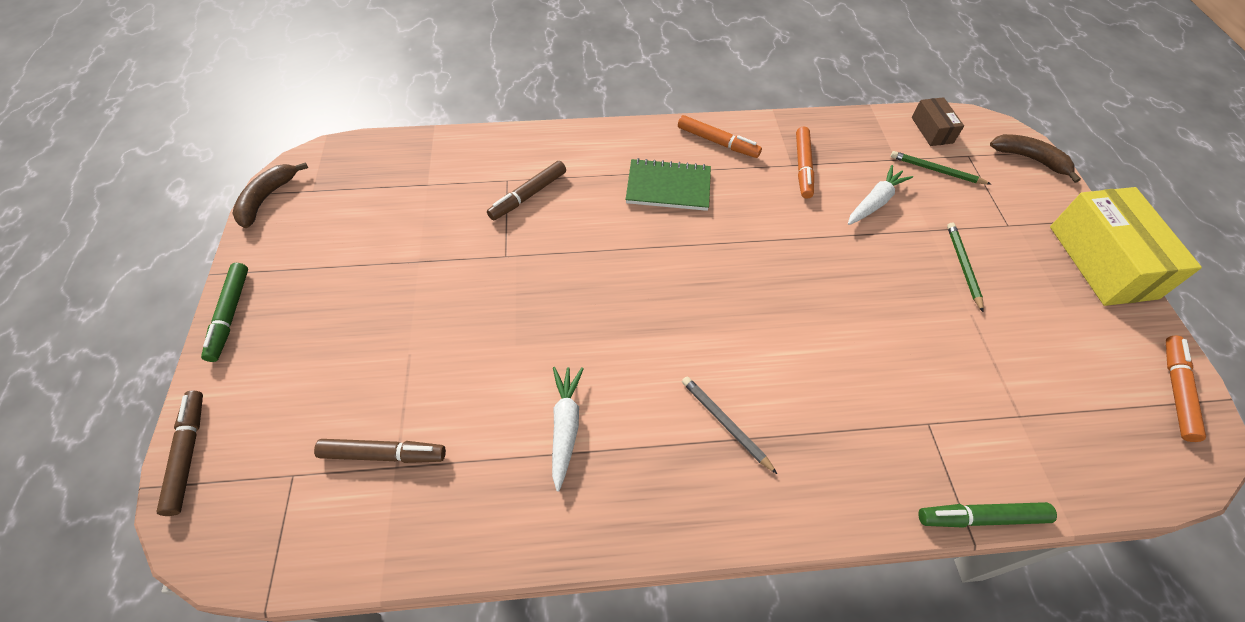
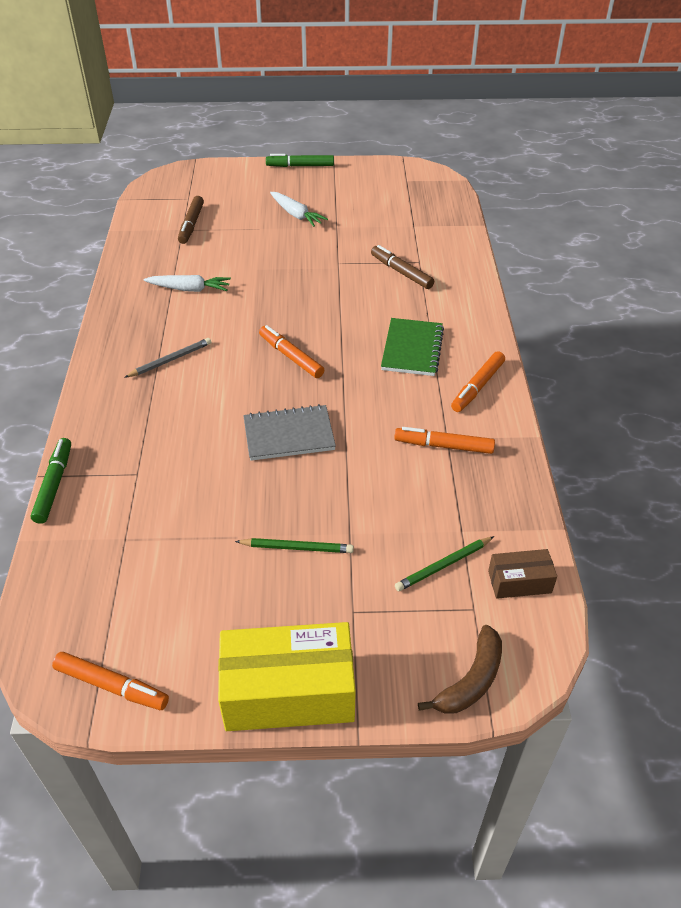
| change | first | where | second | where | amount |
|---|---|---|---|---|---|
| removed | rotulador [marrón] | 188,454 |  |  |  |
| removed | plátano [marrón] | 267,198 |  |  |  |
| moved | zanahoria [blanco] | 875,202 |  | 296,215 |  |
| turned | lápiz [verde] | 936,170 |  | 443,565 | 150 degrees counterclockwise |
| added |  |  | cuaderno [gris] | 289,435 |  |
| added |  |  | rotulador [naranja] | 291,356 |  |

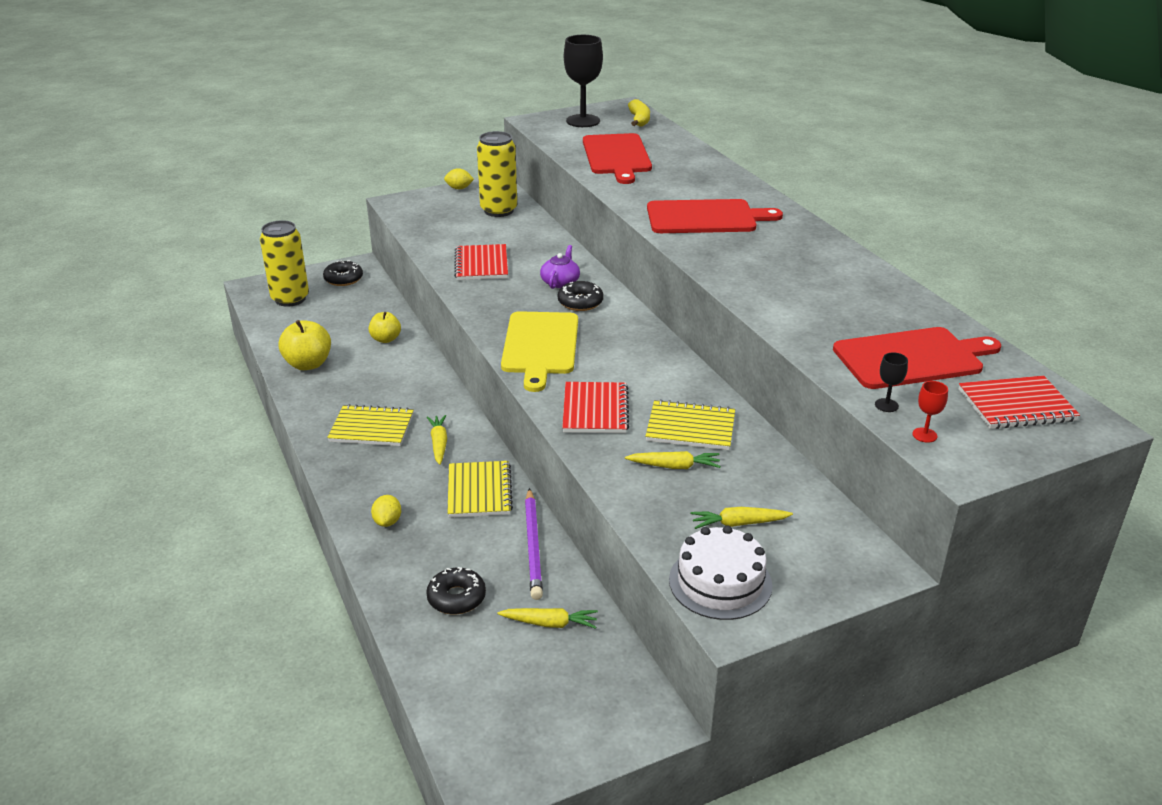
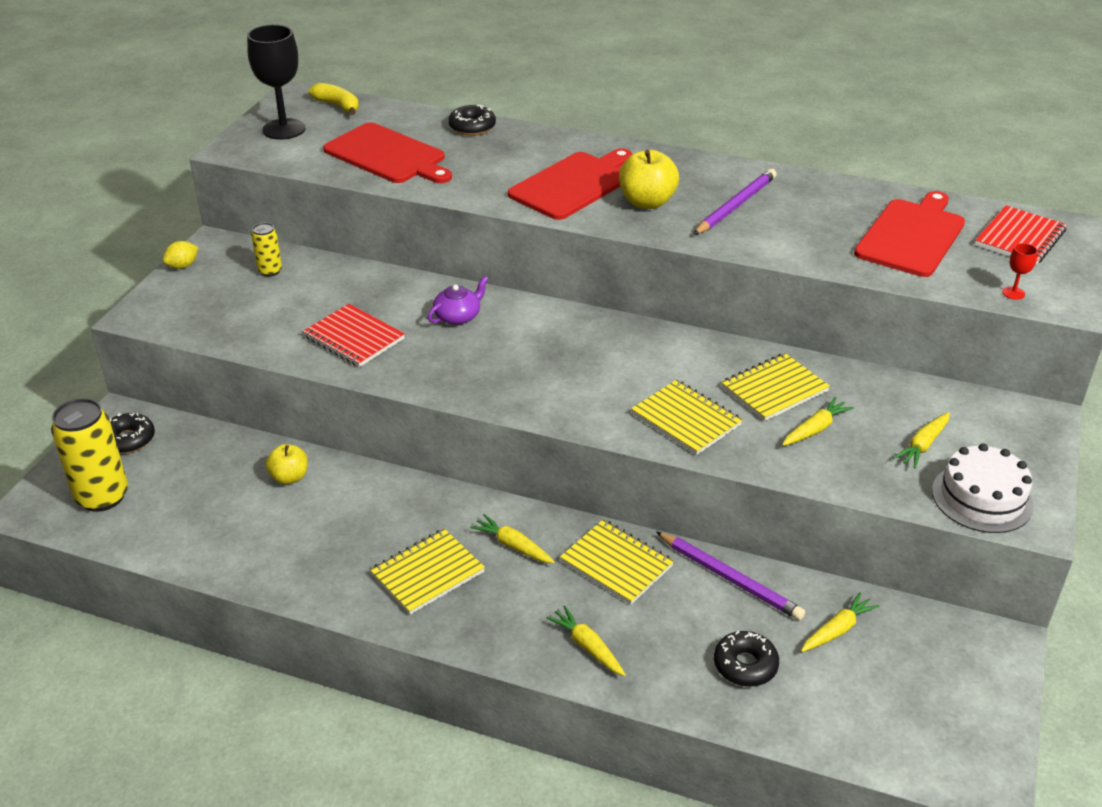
| change | first | where | second | where | amount |
|---|---|---|---|---|---|
| moved | manzana [amarillo] | 308,364 |  | 647,202 |  |
| replaced | limón [amarillo] | 387,521 | zanahoria [amarillo] | 587,647 |  |
| resized | lata [amarillo] | 499,210 |  | 270,271 | x0.52 |
| removed | tabla de cortar [amarillo] | 540,346 |  |  |  |
| turned | tetera [morado] | 560,282 |  | 458,316 | 75 degrees clockwise |
| moved | rosquilla [negro] | 580,302 |  | 472,127 |  |
| recoloured | cuaderno [rojo] | 595,410 | cuaderno [amarillo] | 686,419 |  |
| removed | copa [negro] | 886,405 |  |  |  |
| added |  |  | lápiz [morado] | 735,206 |  |

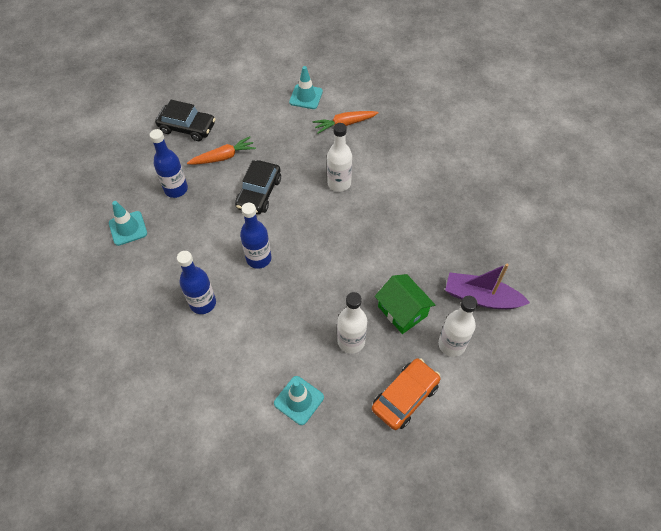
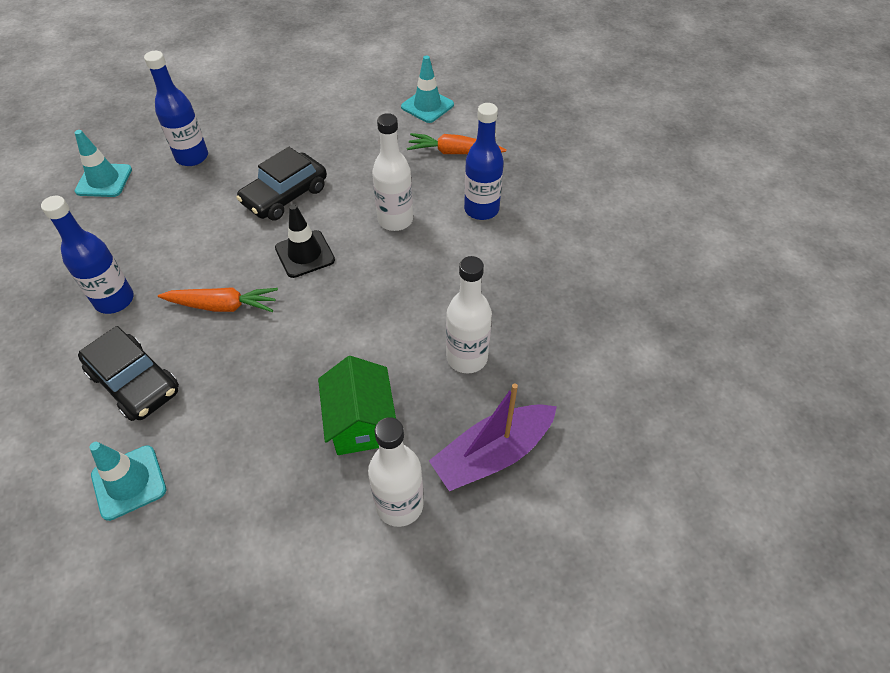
| change | first | where | second | where | amount |
|---|---|---|---|---|---|
| moved | coche [negro] | 187,127 |  | 134,382 |  |
| moved | zanahoria [naranja] | 223,157 |  | 222,306 |  |
| moved | botella [azul] | 259,258 |  | 481,209 |  |
| moved | botella [blanco] | 351,341 |  | 467,358 |  |
| removed | coche [naranja] | 405,397 |  |  |  |
| turned | barco [morado] | 481,297 |  | 492,454 | 75 degrees counterclockwise |
| added |  |  | cono de tráfico [negro] | 305,254 |  |

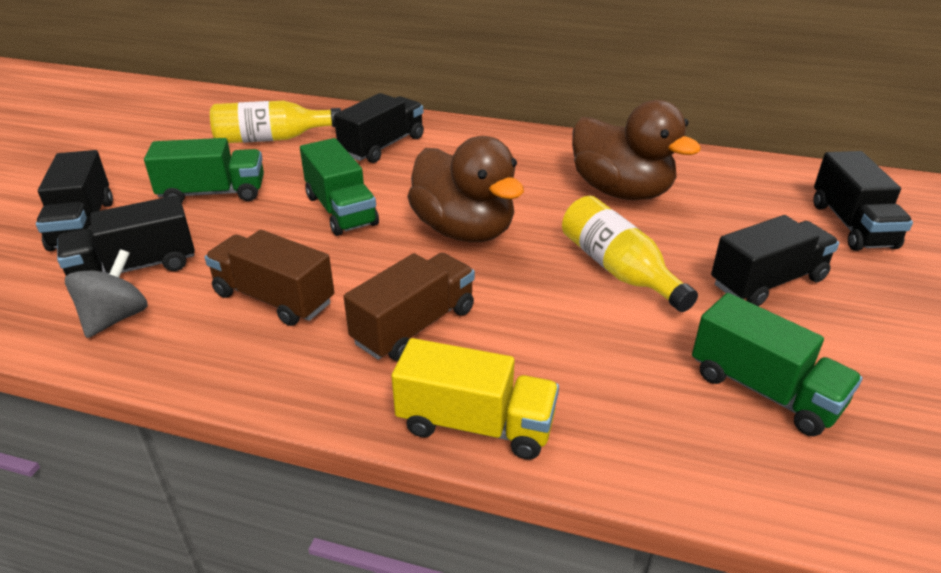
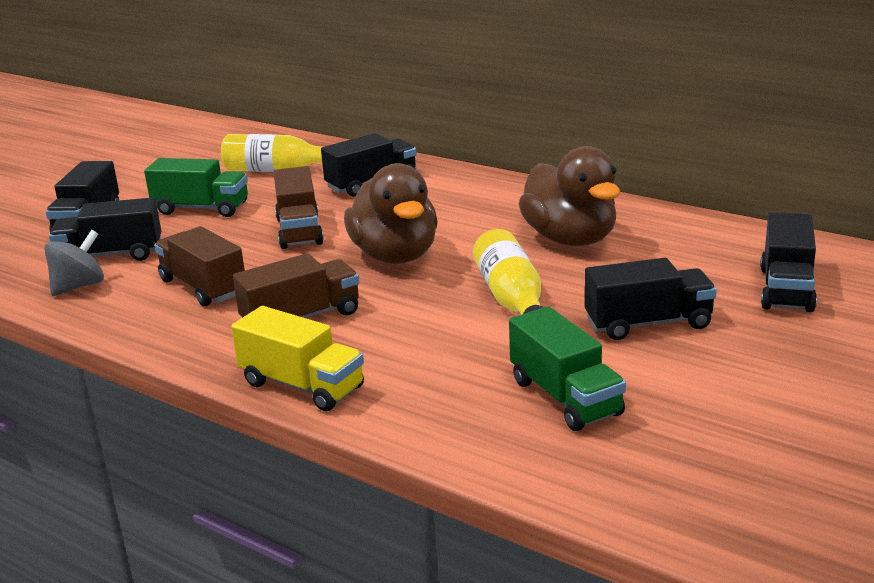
| change | first | where | second | where | amount |
|---|---|---|---|---|---|
| recoloured | camión [verde] | 341,210 | camión [marrón] | 299,231 |  |

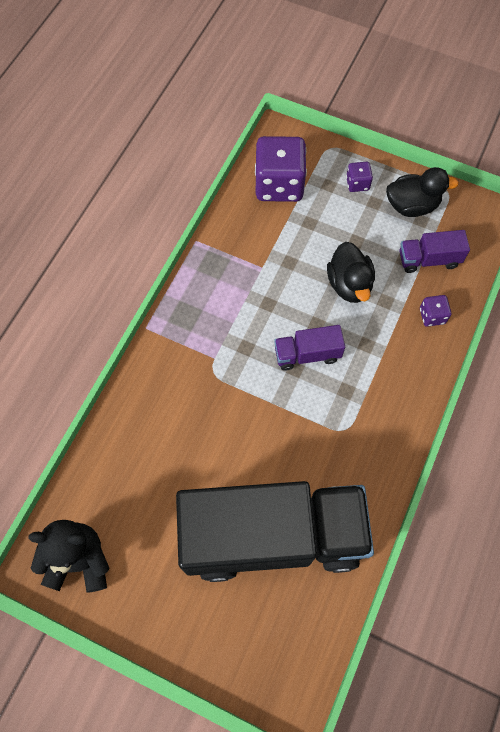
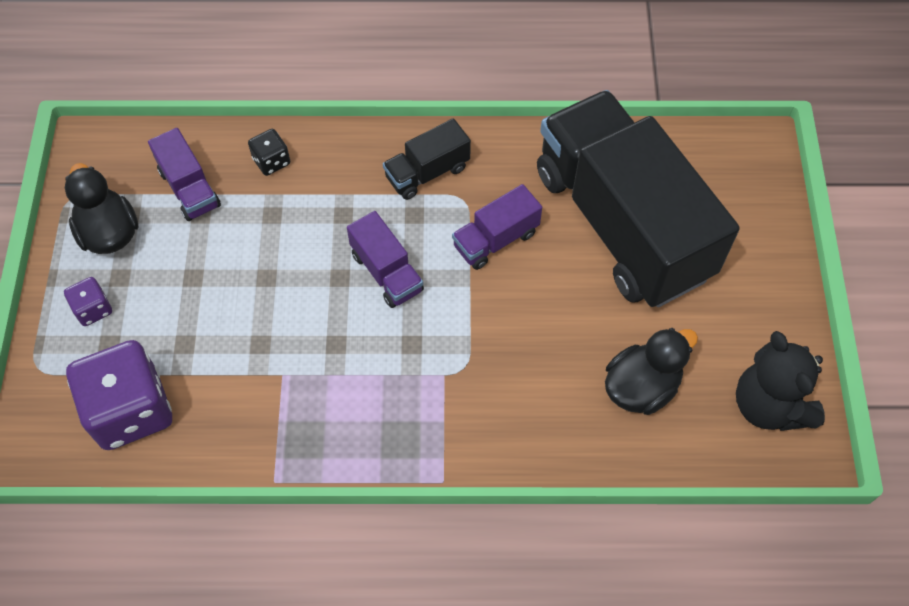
| change | first | where | second | where | amount |
|---|---|---|---|---|---|
| moved | pato [negro] | 349,284 |  | 641,387 |  |
| recoloured | dado [morado] | 432,316 | dado [negro] | 271,161 |  |
| added |  |  | camión [negro] | 427,172 |  |
| added |  |  | camión [morado] | 495,239 |  |

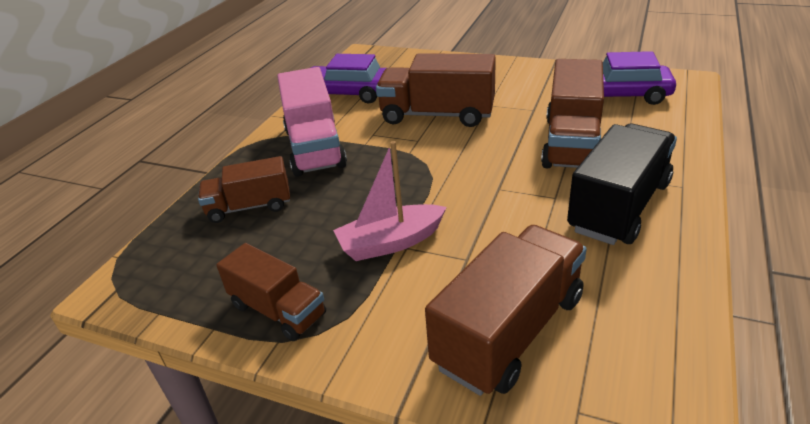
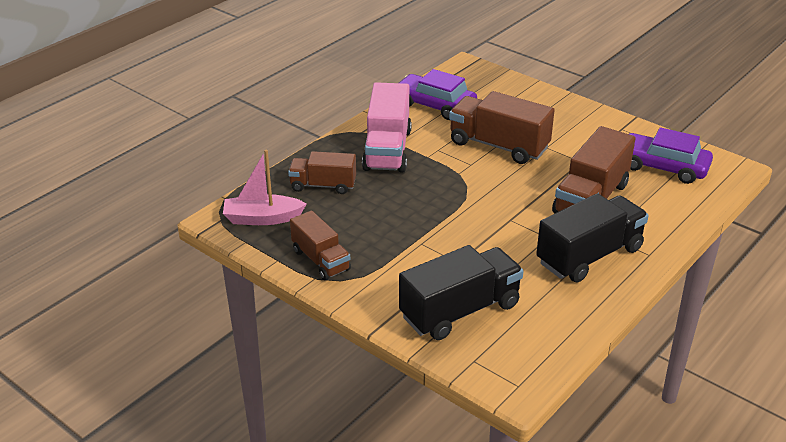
| change | first | where | second | where | amount |
|---|---|---|---|---|---|
| moved | barco [rosa] | 390,242 |  | 262,218 |  |
| recoloured | camión [marrón] | 509,331 | camión [negro] | 460,311 |  |

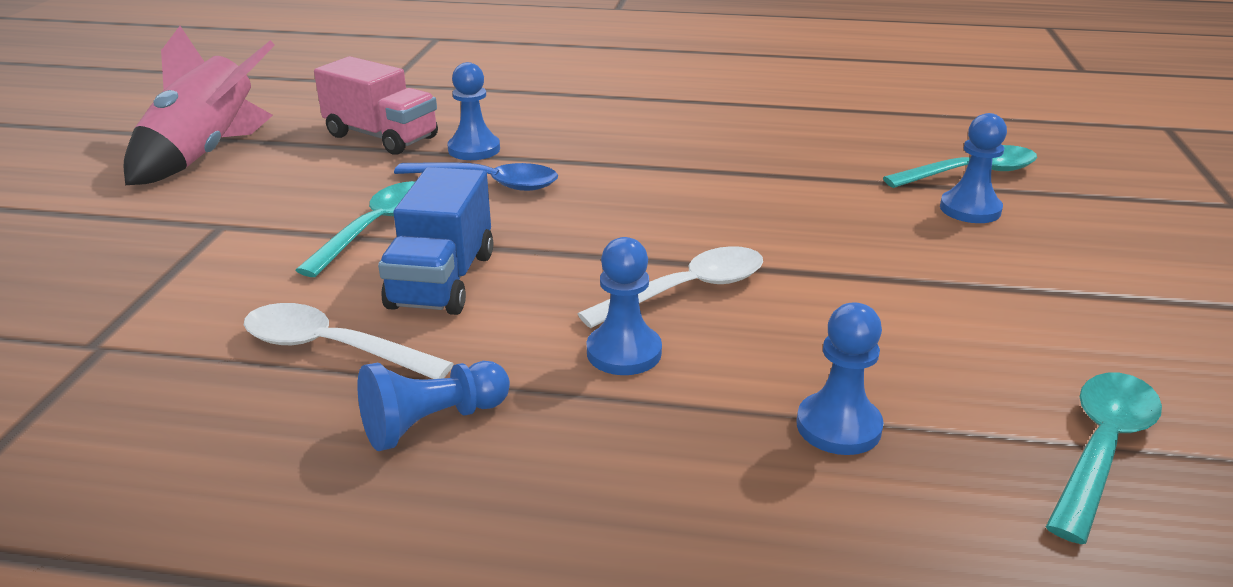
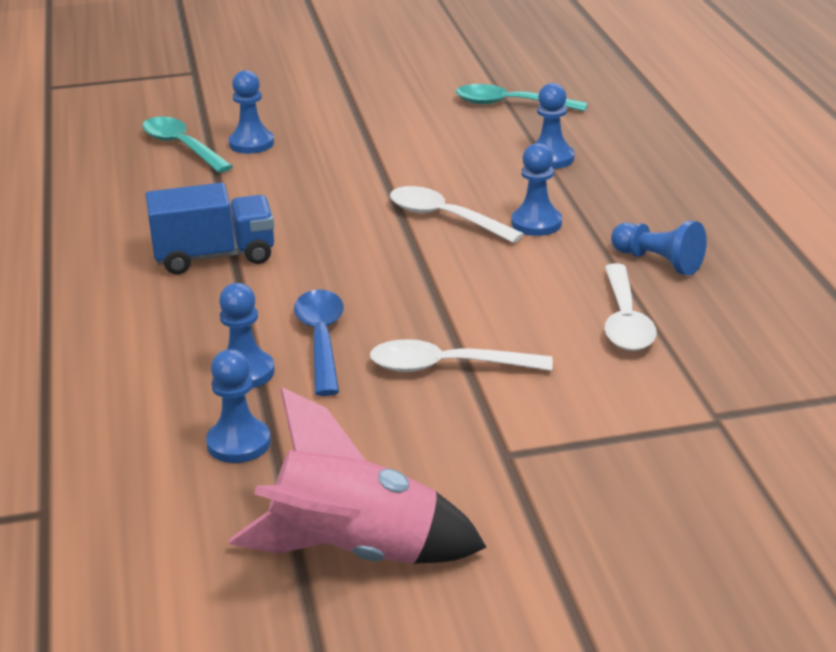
| change | first | where | second | where | amount |
|---|---|---|---|---|---|
| recoloured | cuchara [turquesa] | 377,227 | cuchara [blanco] | 447,367 |  |
| replaced | camión [rosa] | 382,137 | peón [azul] | 238,443 |  |
| moved | camión [azul] | 442,280 |  | 214,256 |  |

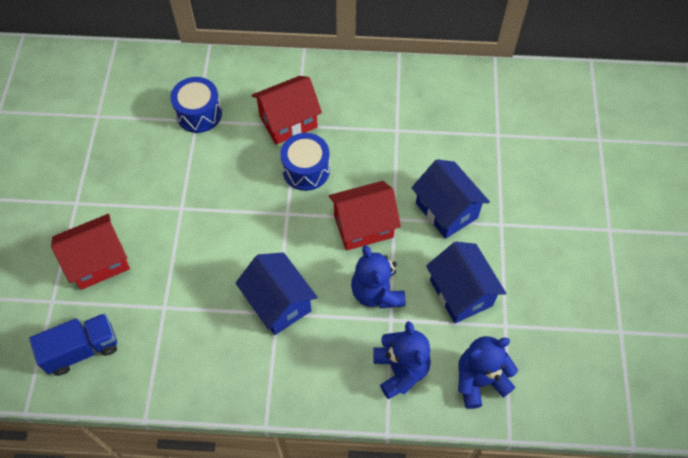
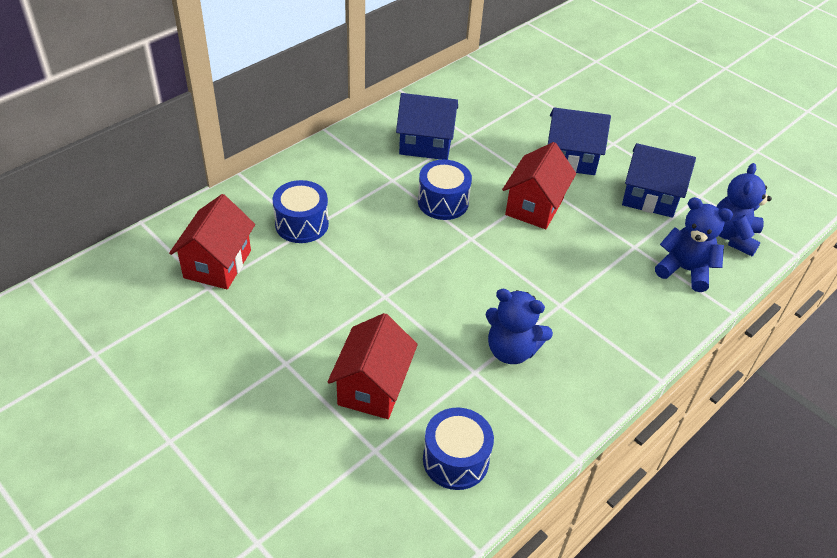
| change | first | where | second | where | amount |
|---|---|---|---|---|---|
| replaced | camión [azul] | 82,349 | tambor [azul] | 455,460 |  |
| moved | casa [azul] | 278,303 |  | 425,144 |  |
| moved | casa [rojo] | 288,121 |  | 217,264 |  |
| moved | osito [azul] | 376,292 |  | 511,350 |  |

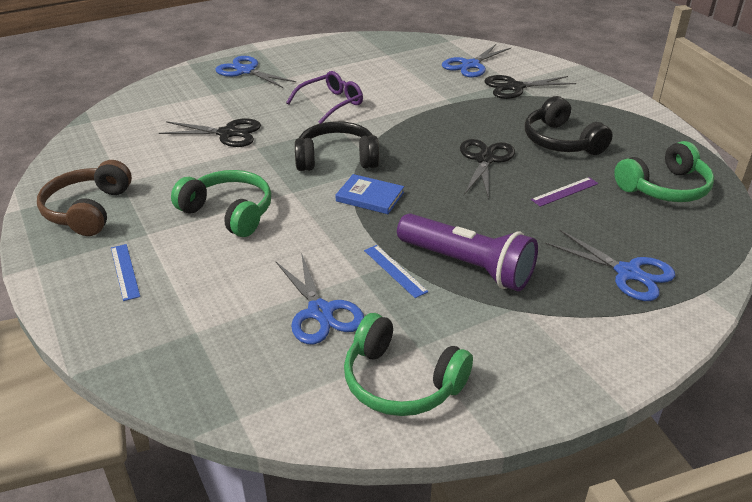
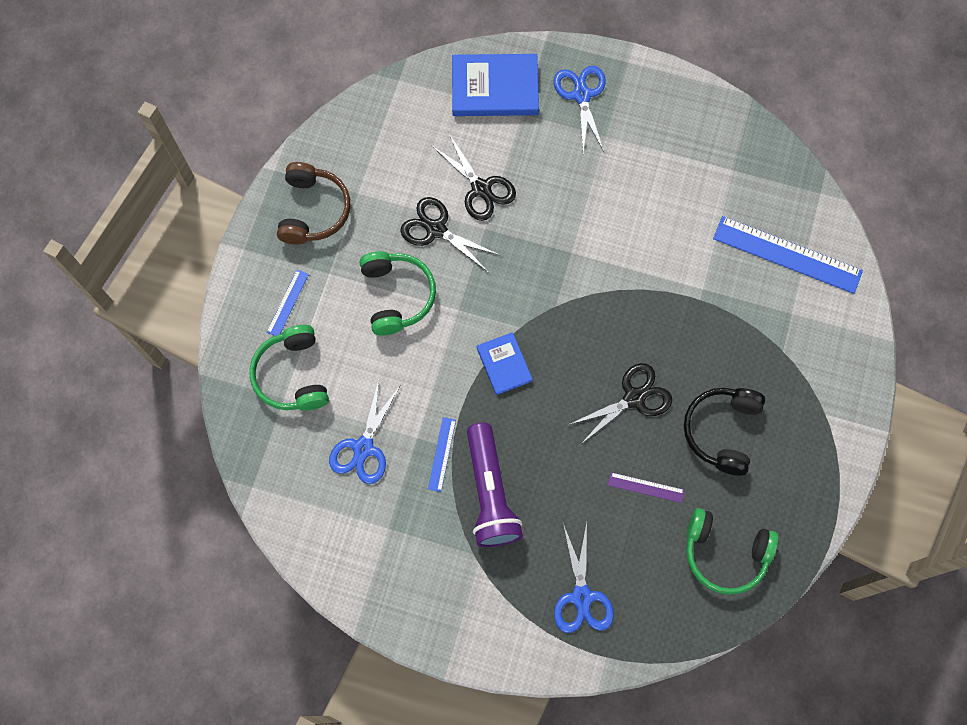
| change | first | where | second | where | amount |
|---|---|---|---|---|---|
| turned | auriculares [marrón] | 88,210 |  | 313,210 | 135 degrees clockwise |
| removed | gafas [morado] | 330,104 |  |  |  |
| removed | auriculares [negro] | 337,159 |  |  |  |
| moved | auriculares [verde] | 401,382 |  | 292,375 |  |
| replaced | tijeras [azul] | 470,65 | regla [azul] | 787,255 |  |
| moved | tijeras [negro] | 514,87 |  | 436,229 |  |
| added |  |  | libro [azul] | 495,88 |  |

